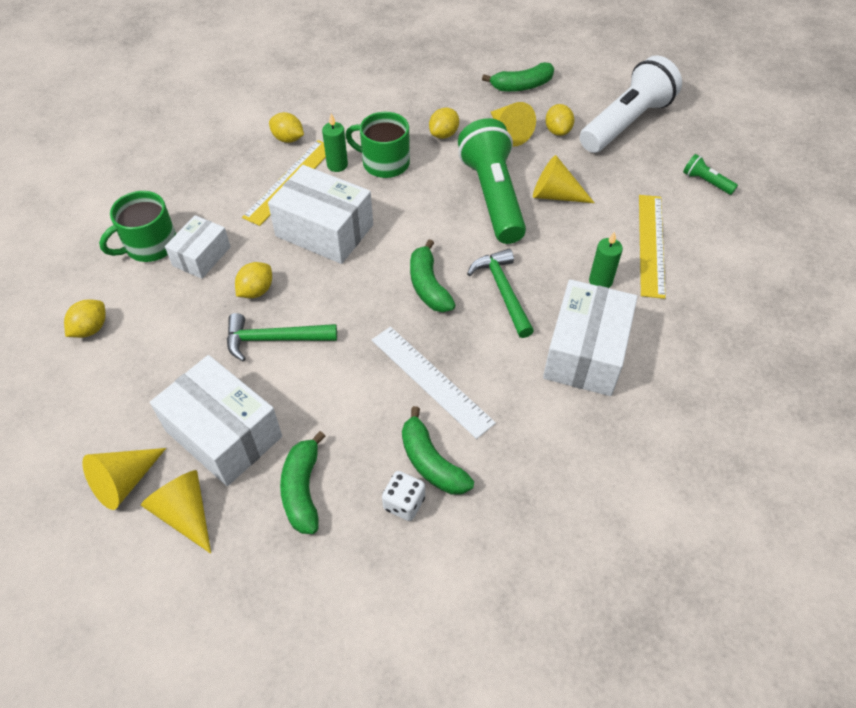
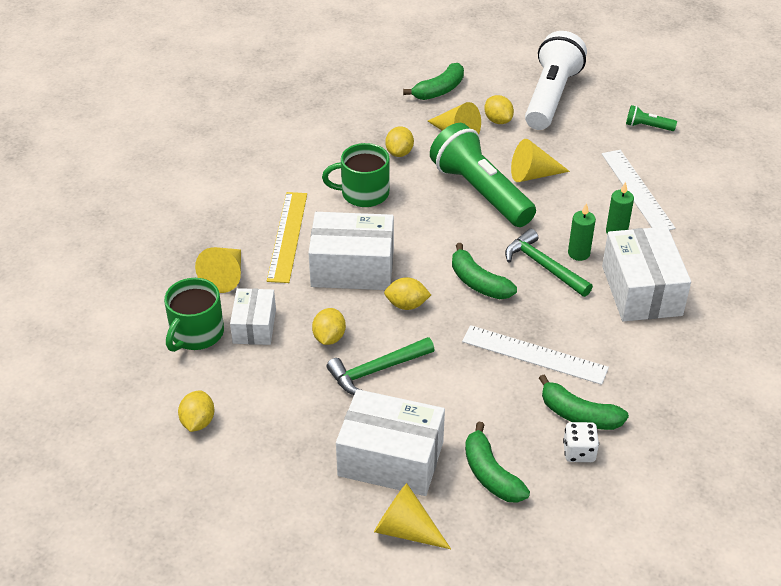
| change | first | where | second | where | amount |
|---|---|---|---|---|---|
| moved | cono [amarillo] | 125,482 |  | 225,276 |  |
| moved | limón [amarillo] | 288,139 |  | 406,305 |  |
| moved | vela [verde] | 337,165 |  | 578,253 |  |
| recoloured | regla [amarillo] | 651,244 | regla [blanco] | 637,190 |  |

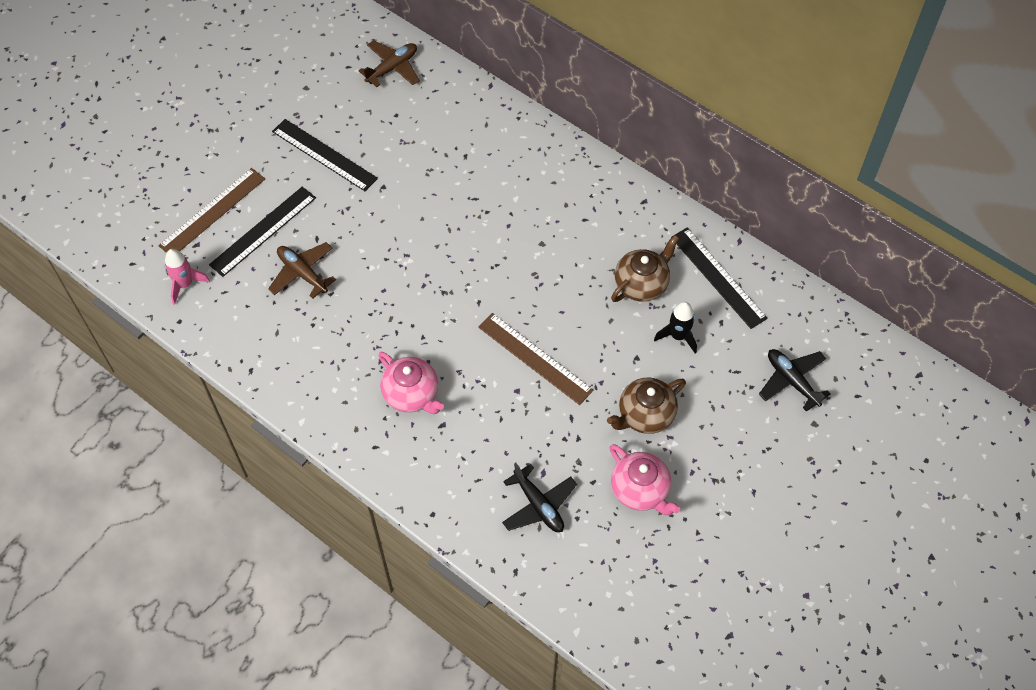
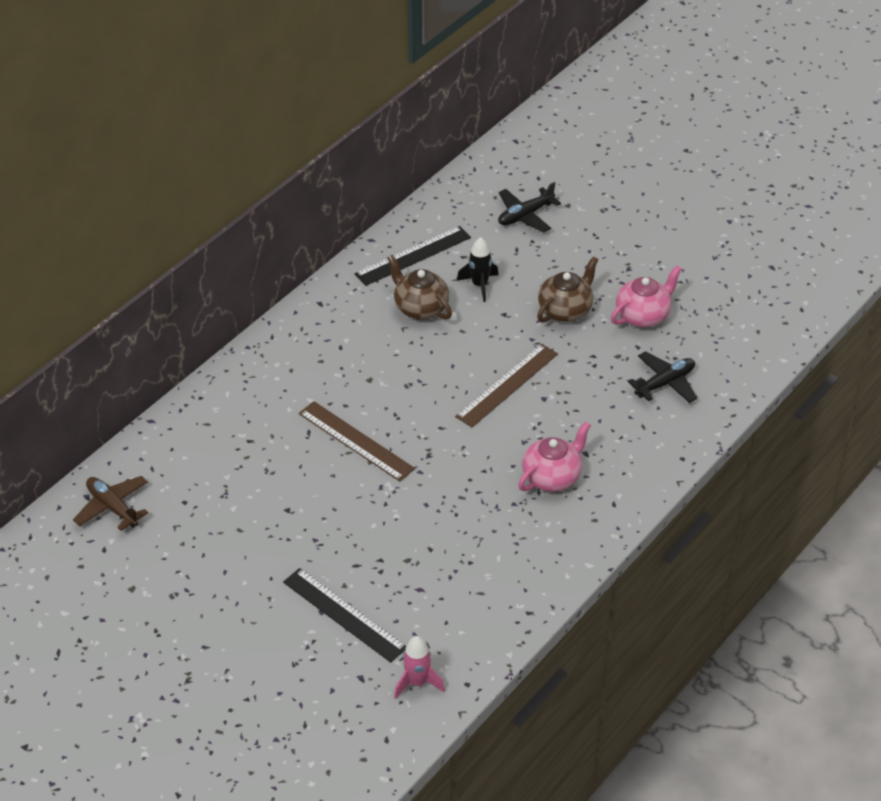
| change | first | where | second | where | amount |
|---|---|---|---|---|---|
| moved | regla [marrón] | 212,212 |  | 355,441 |  |
| removed | avión [marrón] | 302,273 |  |  |  |
| removed | regla [negro] | 324,155 |  |  |  |
| turned | tetera [marrón] | 645,415 |  | 565,310 | 105 degrees counterclockwise |

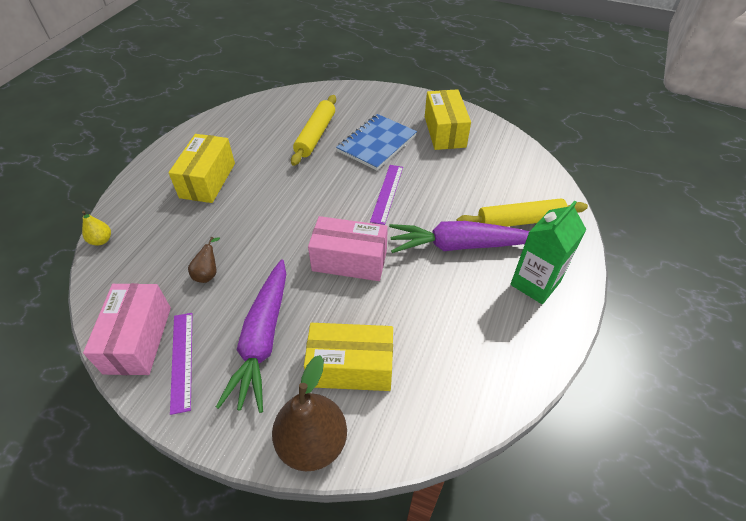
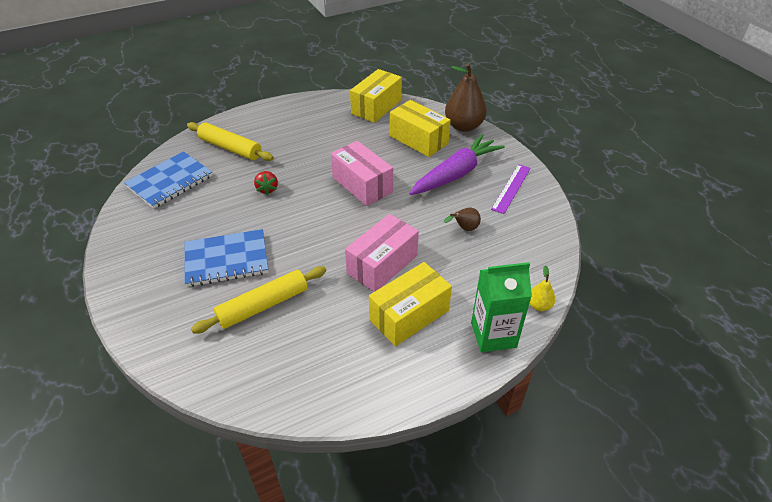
| change | first | where | second | where | amount |
|---|---|---|---|---|---|
| moved | caja [rosa] | 138,339 |  | 382,264 |  |
| removed | regla [morado] | 387,193 |  |  |  |
| removed | zanahoria [morado] | 458,245 |  |  |  |
| moved | caja [amarillo] | 445,131 |  | 376,107 |  |
| moved | cartón de leche [verde] | 535,283 |  | 493,335 |  |
| added |  |  | cuaderno [azul] | 170,181 |  |
| added |  |  | fresa [rojo] | 267,189 |  |

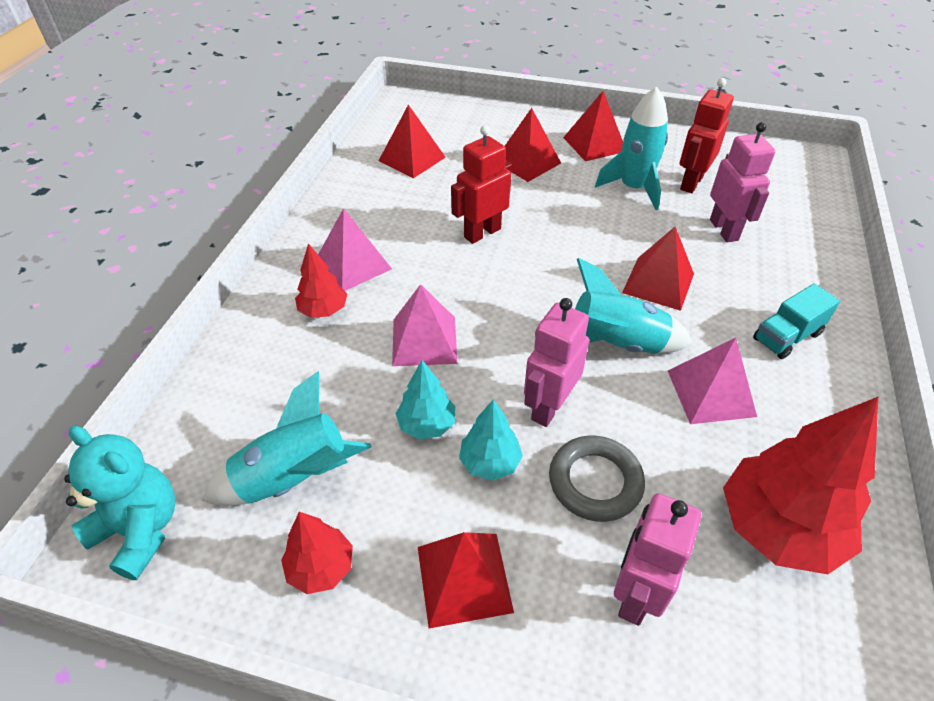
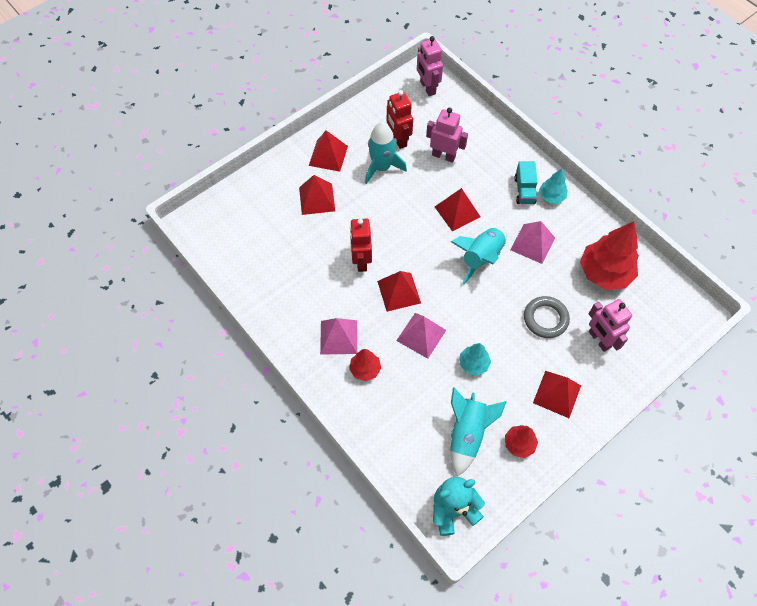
| change | first | where | second | where | amount |
|---|---|---|---|---|---|
| moved | pirámide [rojo] | 412,159 |  | 399,292 |  |
| moved | árbol [turquesa] | 490,462 |  | 551,196 |  |
| moved | robot [rosa] | 549,407 |  | 427,88 |  |

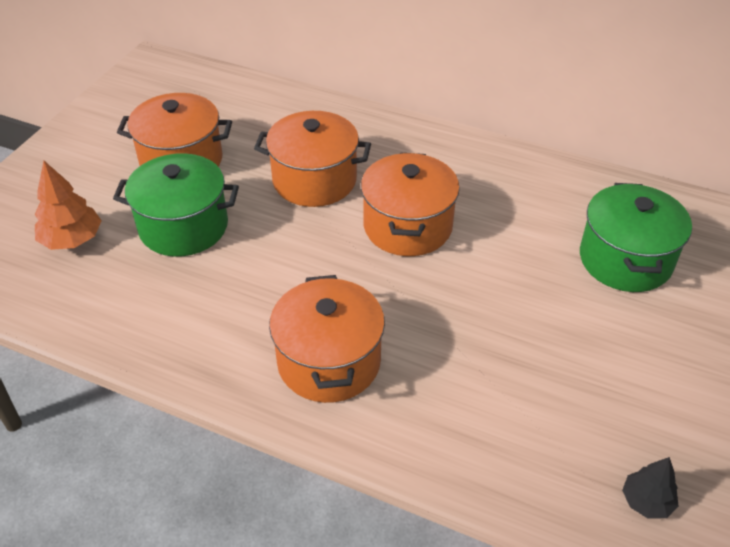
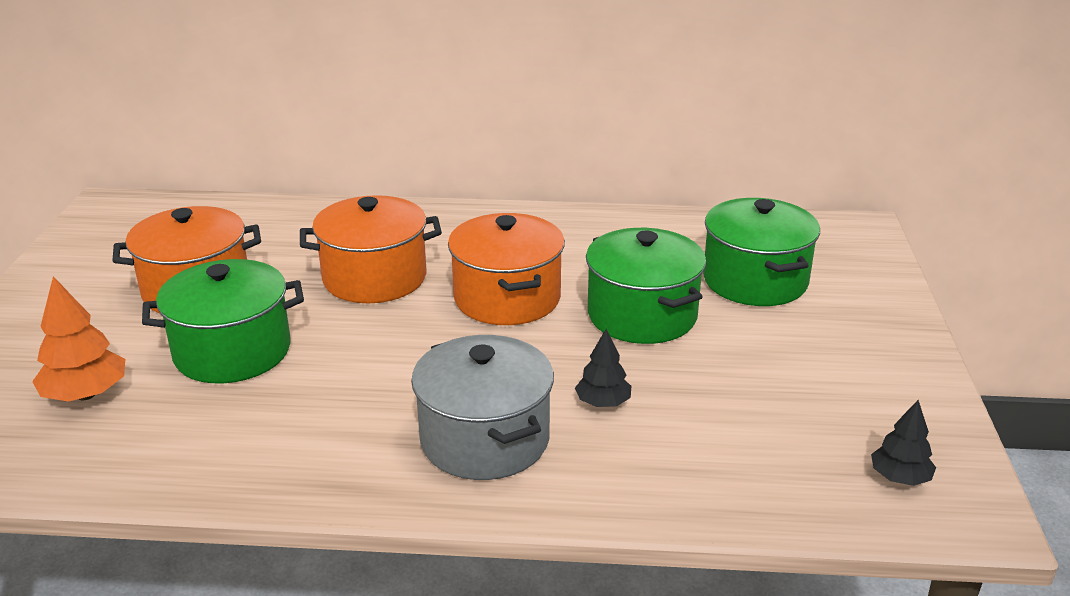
| change | first | where | second | where | amount |
|---|---|---|---|---|---|
| recoloured | olla [naranja] | 329,362 | olla [gris] | 485,439 |  |
| added |  |  | árbol [negro] | 603,403 |  |
| added |  |  | olla [verde] | 642,315 |  |

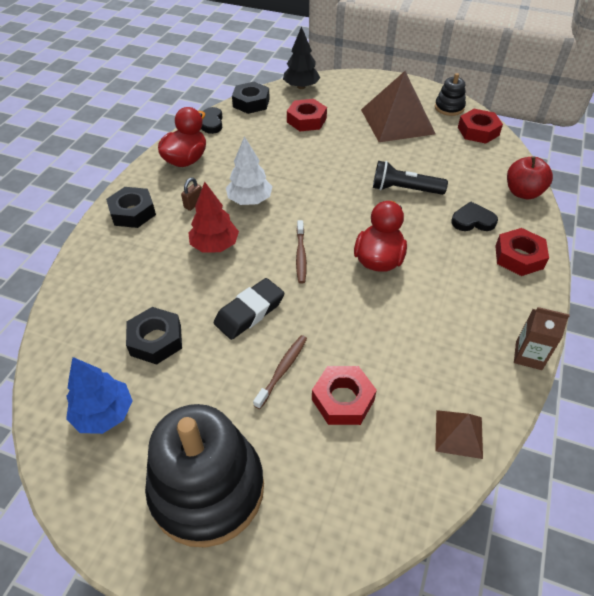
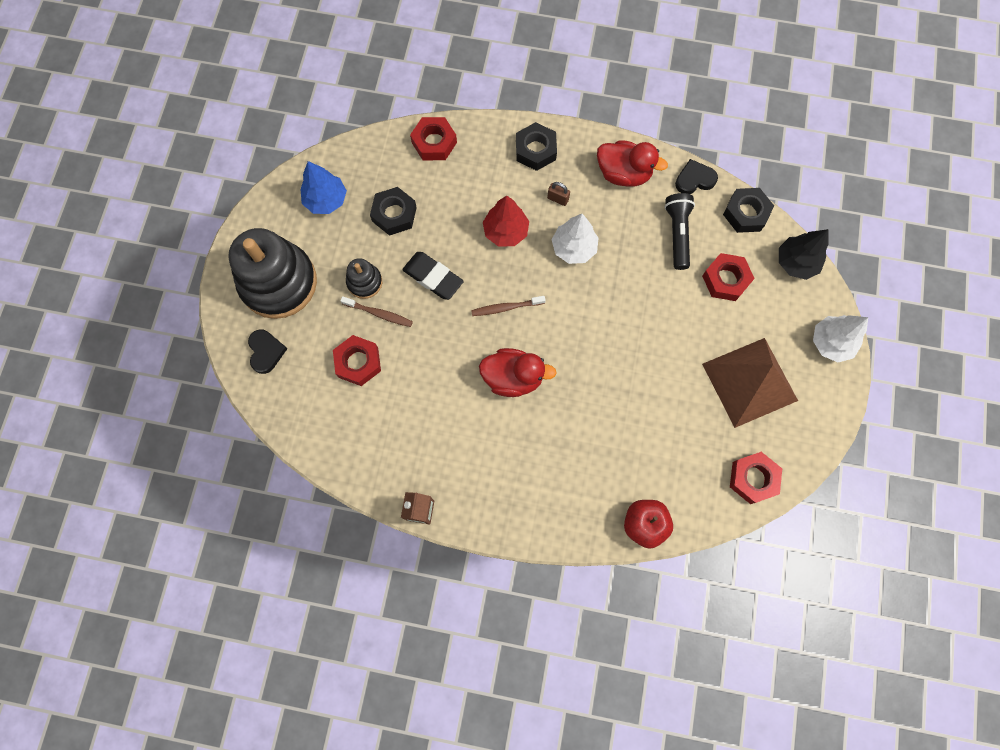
| change | first | where | second | where | amount |
|---|---|---|---|---|---|
| moved | lámpara de mano [negro] | 404,189 |  | 677,234 |  |
| moved | juguete apilable [negro] | 449,107 |  | 364,282 |  |
| removed | pirámide [marrón] | 459,433 |  |  |  |
| moved | corazón [negro] | 472,220 |  | 266,352 |  |
| moved | tuerca [rojo] | 519,257 |  | 434,142 |  |
| added |  |  | árbol [blanco] | 831,343 |  |

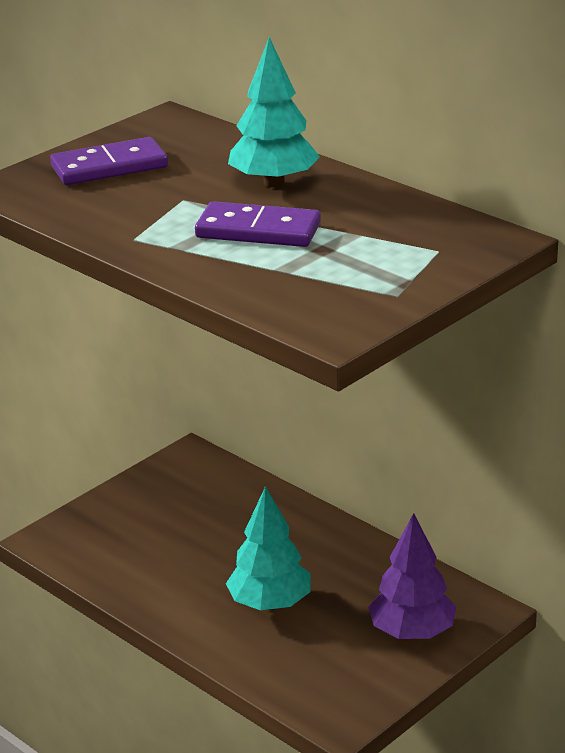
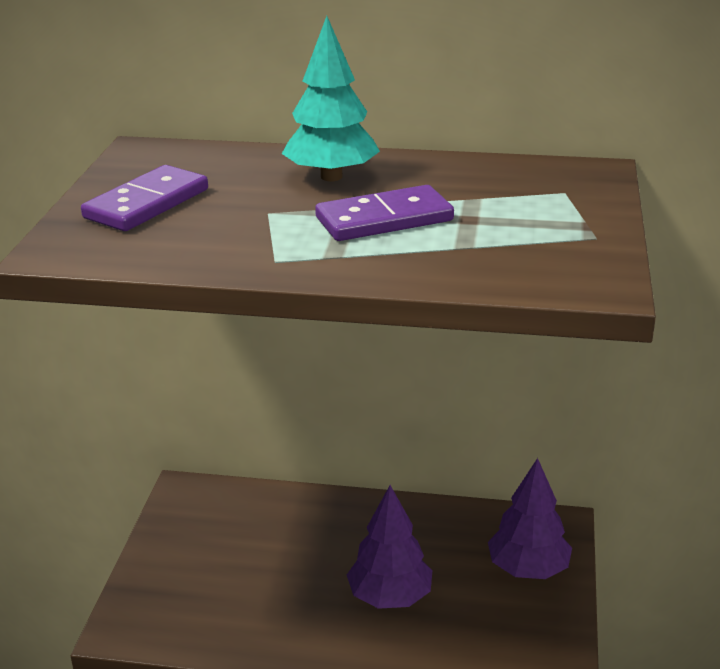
| change | first | where | second | where | amount |
|---|---|---|---|---|---|
| recoloured | árbol [turquesa] | 270,604 | árbol [morado] | 390,597 |  |

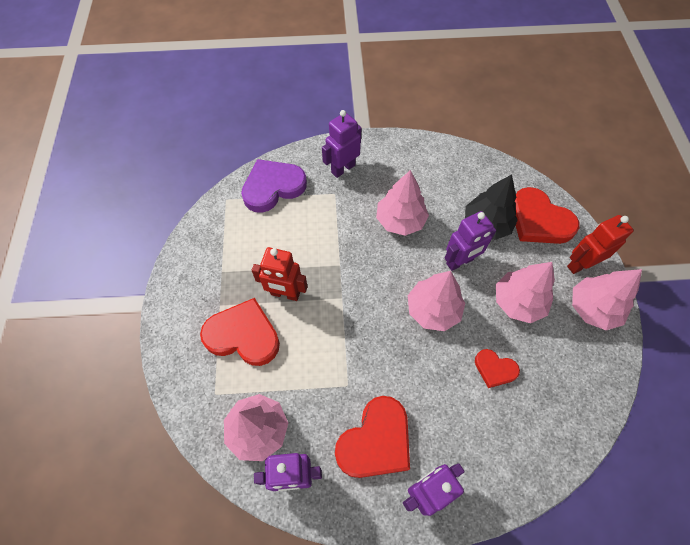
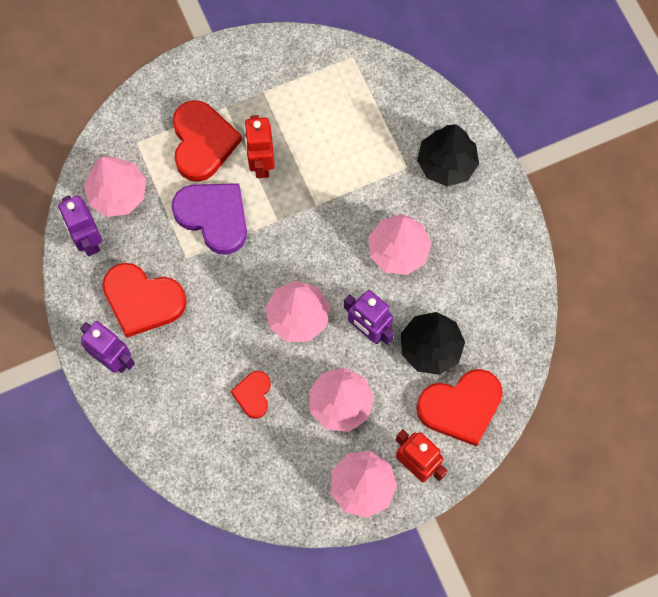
| change | first | where | second | where | amount |
|---|---|---|---|---|---|
| moved | corazón [morado] | 273,187 |  | 214,217 |  |
| replaced | robot [morado] | 343,168 | árbol [negro] | 446,164 |  |
| turned | corazón [rojo] | 539,220 |  | 461,407 | 135 degrees counterclockwise |

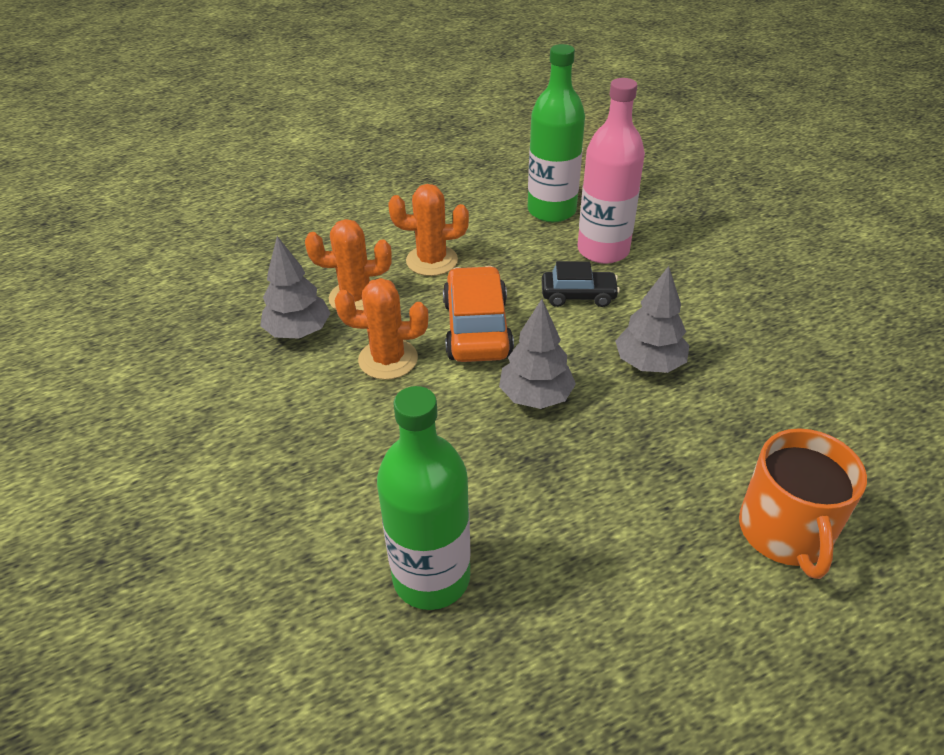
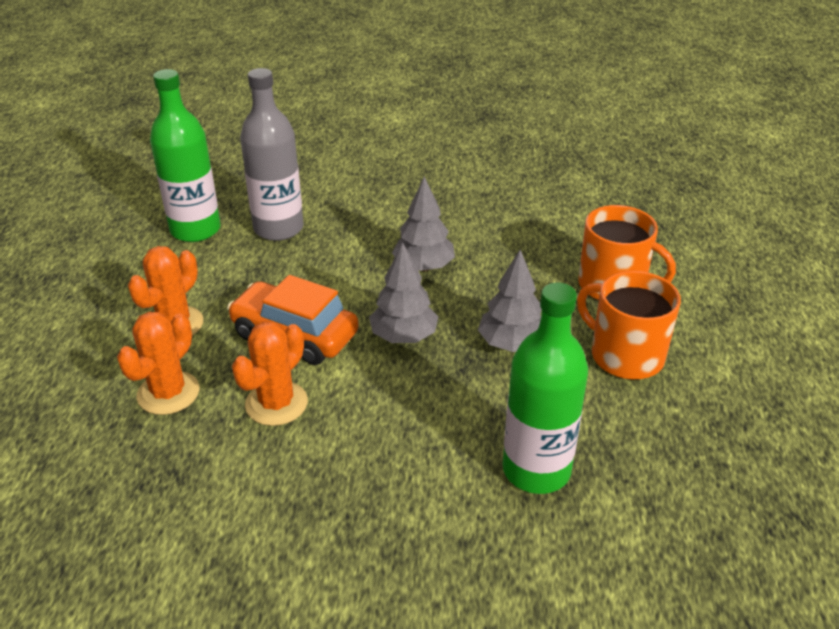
| change | first | where | second | where | amount |
|---|---|---|---|---|---|
| moved | árbol [gris] | 298,331 |  | 511,344 |  |
| removed | coche [negro] | 578,296 |  |  |  |
| recoloured | botella [rosa] | 603,250 | botella [gris] | 278,228 |  |
| added |  |  | taza [naranja] | 624,355 |  |

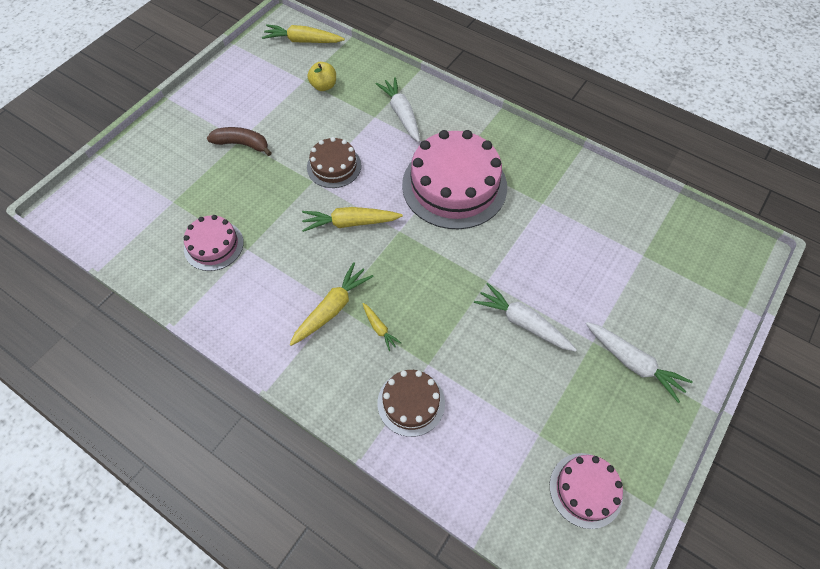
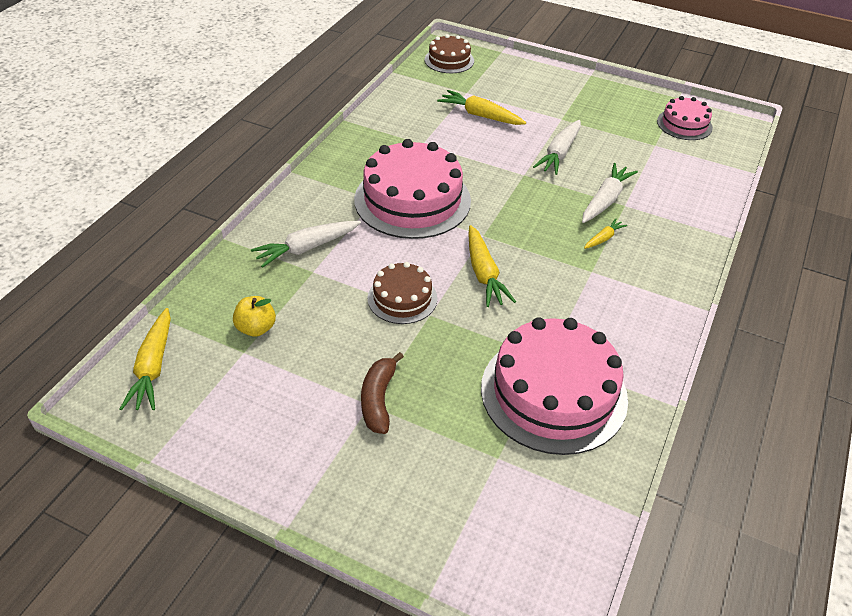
| change | first | where | second | where | amount |
|---|---|---|---|---|---|
| resized | tarta [rosa] | 214,245 |  | 553,393 | x1.89 |
| moved | zanahoria [amarillo] | 332,309 |  | 480,115 |  |
| moved | tarta [marrón] | 411,403 |  | 449,60 |  |
| moved | zanahoria [blanco] | 633,363 |  | 605,200 |  |

